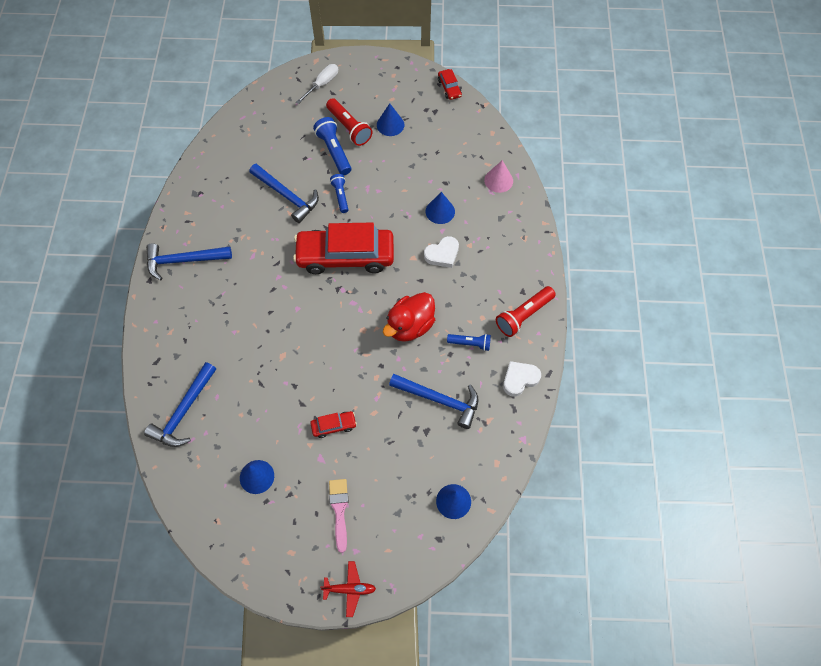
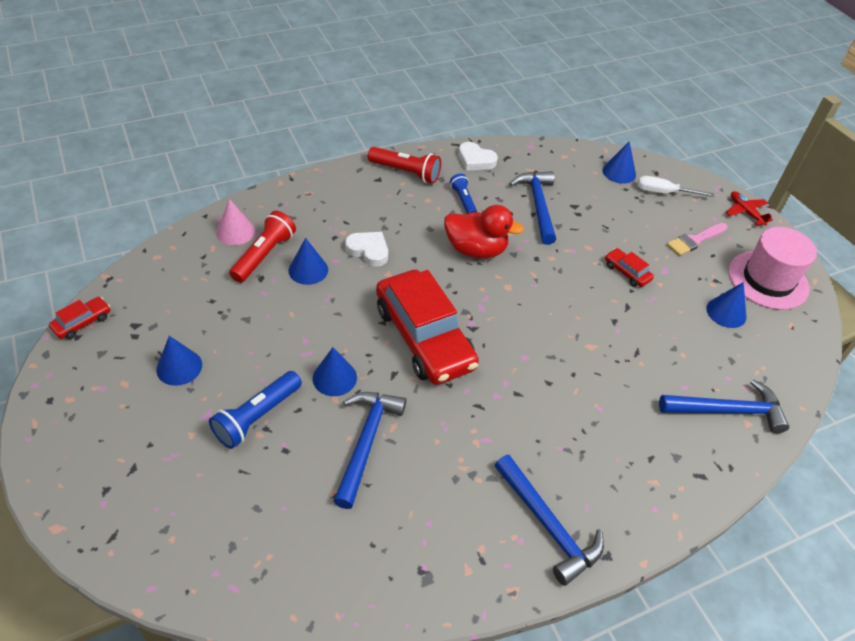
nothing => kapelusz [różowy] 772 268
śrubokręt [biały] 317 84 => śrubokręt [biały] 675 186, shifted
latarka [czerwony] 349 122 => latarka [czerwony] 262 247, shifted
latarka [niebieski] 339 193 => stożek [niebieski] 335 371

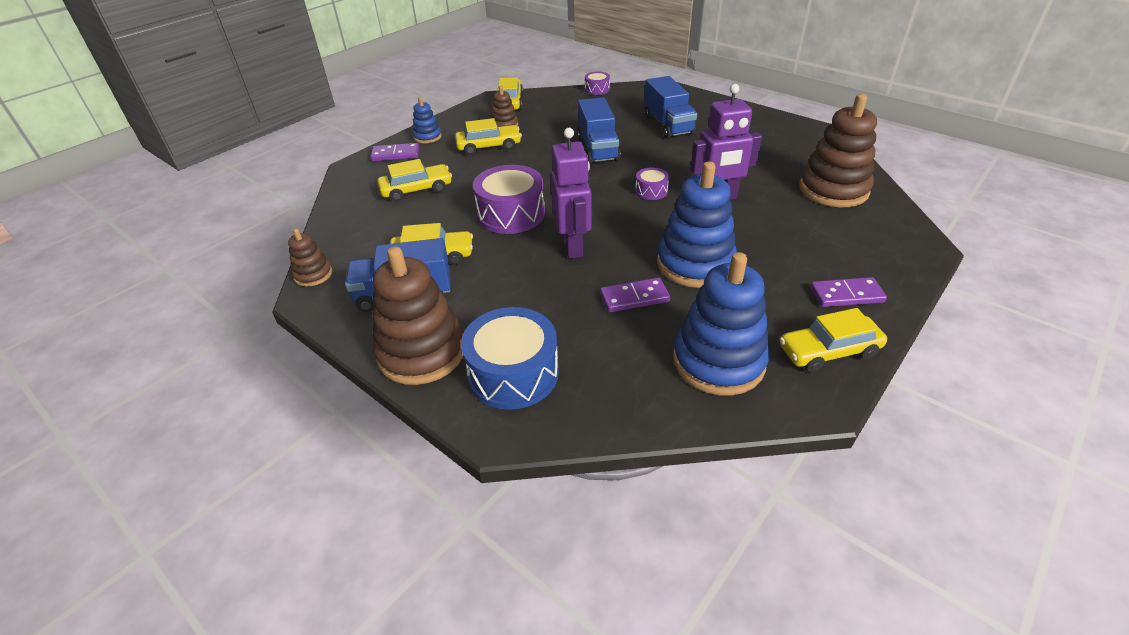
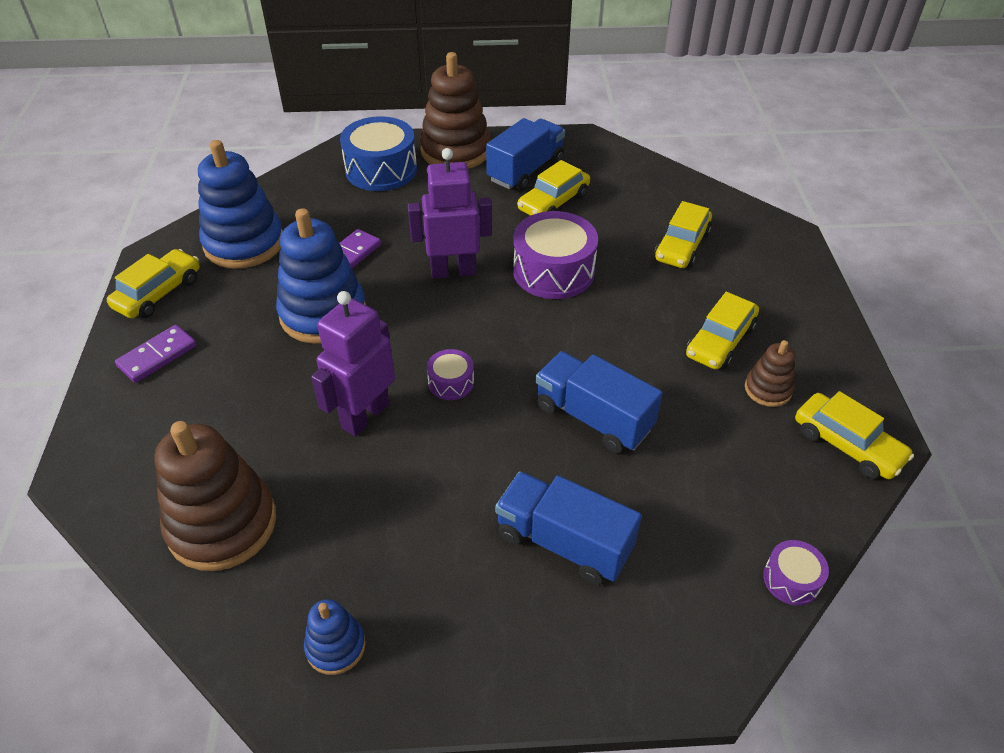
zabawka nakładanka [brązowy] 310 257 => nothing
kostka domina [fioletowy] 395 152 => nothing
zabawka nakładanka [niebieski] 427 120 => zabawka nakładanka [niebieski] 335 637, shifted
robot [fioletowy] 570 193 => robot [fioletowy] 450 213, 135 degrees clockwise

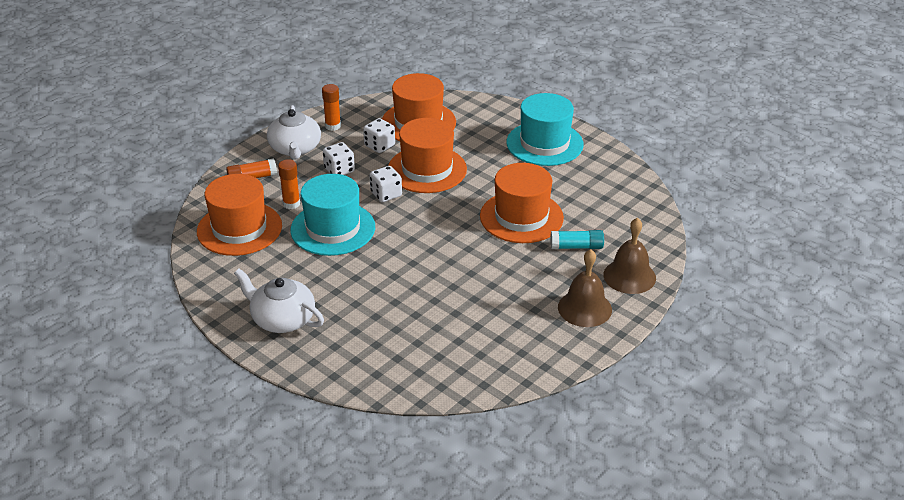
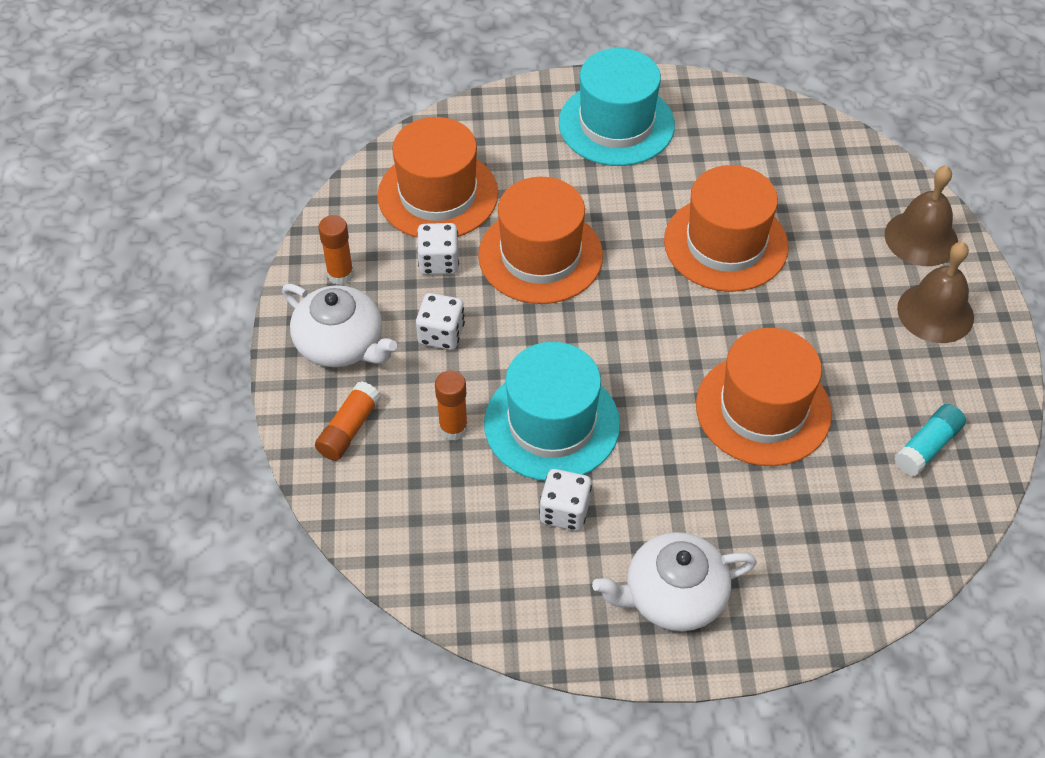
kapelusz [pomarańczowy] 239 215 => kapelusz [pomarańczowy] 764 397, shifted
kostka do gry [biały] 385 184 => kostka do gry [biały] 565 500, shifted
klej w sztyfcie [turkusowy] 577 239 => klej w sztyfcie [turkusowy] 930 440, shifted

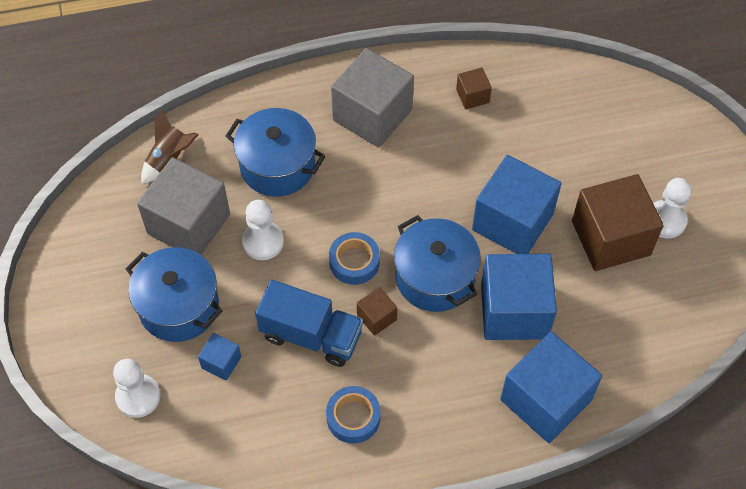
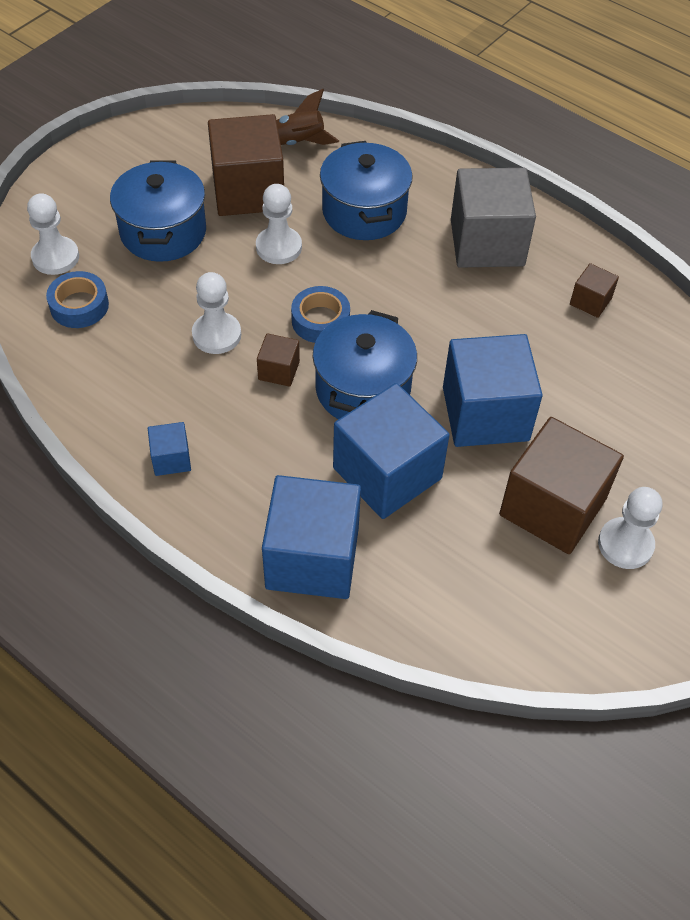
sześcian [niebieski] 219 357 => sześcian [niebieski] 169 449, shifted
taśma klejąca [niebieski] 353 415 => taśma klejąca [niebieski] 77 299, shifted
ciężarówka [niebieski] 309 323 => pionek [biały] 216 313
sześcian [szary] 183 206 => sześcian [brązowy] 246 165

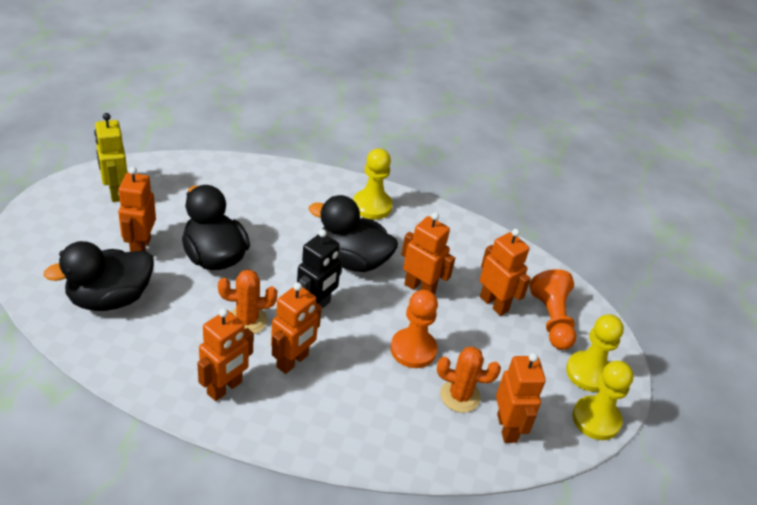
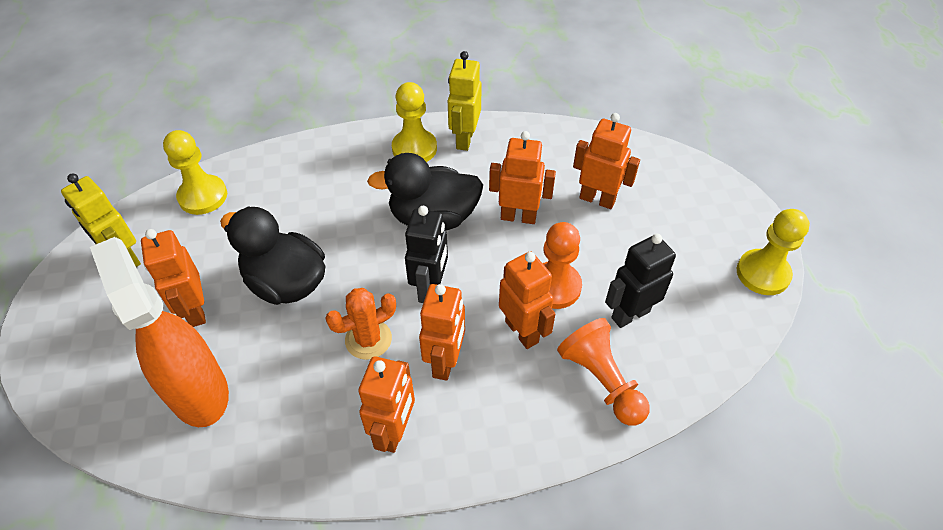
nothing => robot [żółty] 465 101
robot [pomarańczowy] 521 398 => robot [pomarańczowy] 527 300, shifted
pionek [pomarańczowy] 552 309 => pionek [pomarańczowy] 603 372, shifted
pionek [żółty] 595 353 => pionek [żółty] 195 172, shifted
kaczka [czarny] 98 276 => spryskiwacz [pomarańczowy] 159 332
kaktus [pomarańczowy] 469 380 => robot [czarny] 640 281

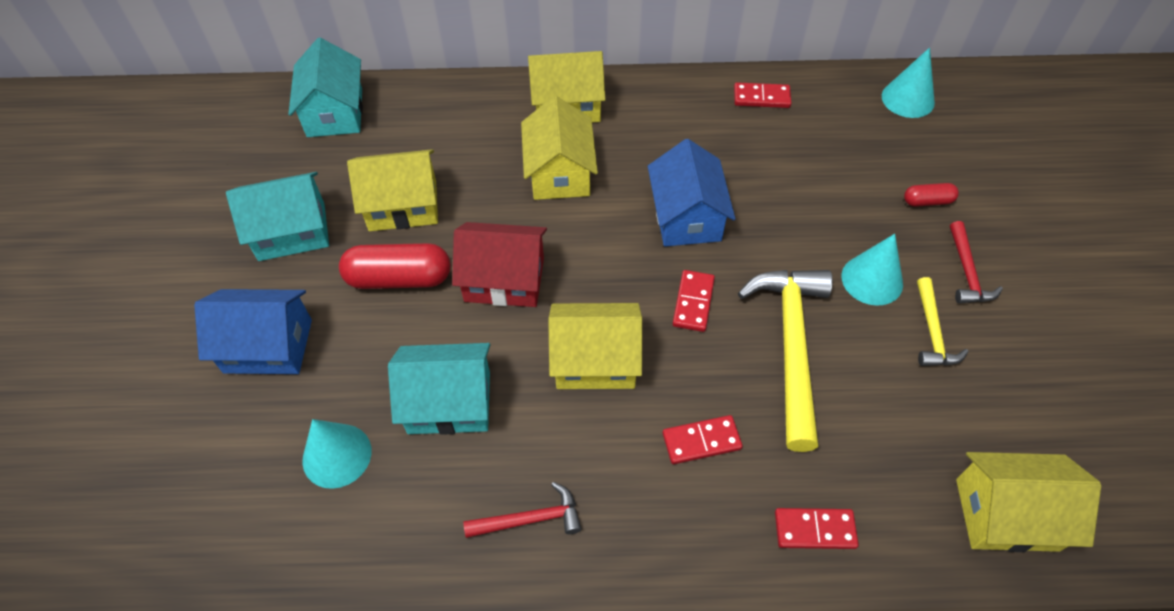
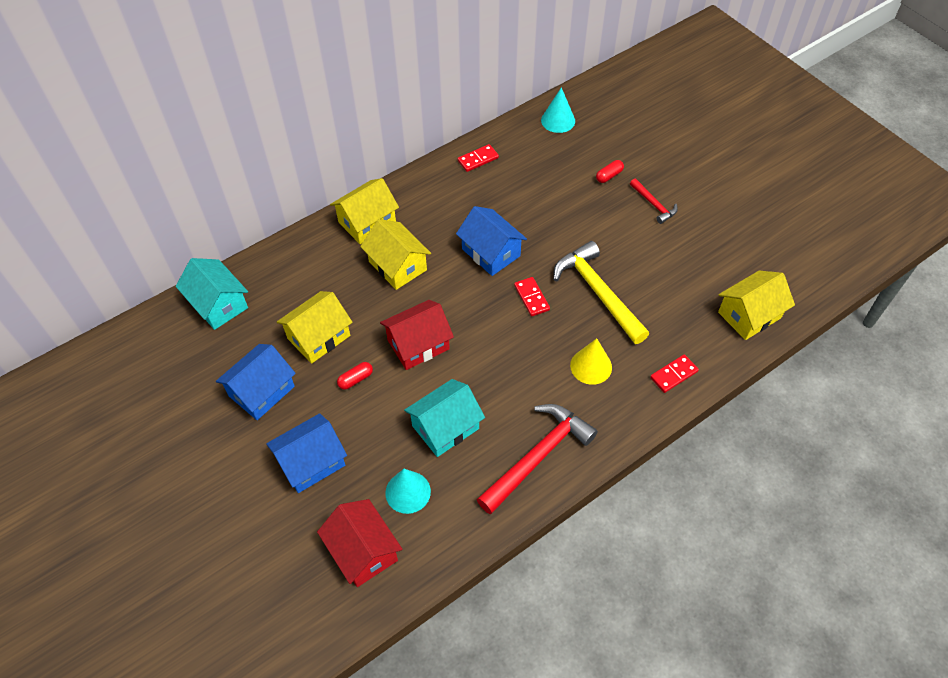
domek [żółty] 595 346 => nothing
stożek [turkusowy] 872 270 => nothing
młotek [żółty] 943 321 => nothing
nothing => domek [czerwony] 359 543
kostka domina [czerwony] 703 439 => stożek [żółty] 591 361
domek [turkusowy] 277 216 => domek [niebieski] 256 382
kapsułka [czerwony] 394 266 => kapsułka [czerwony] 355 376, x0.52
młotek [czerwony] 522 510 => młotek [czerwony] 537 459, x1.96

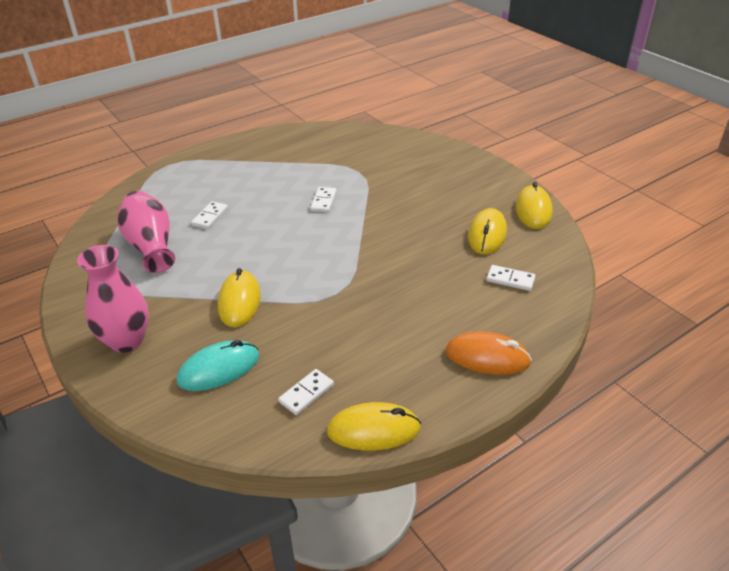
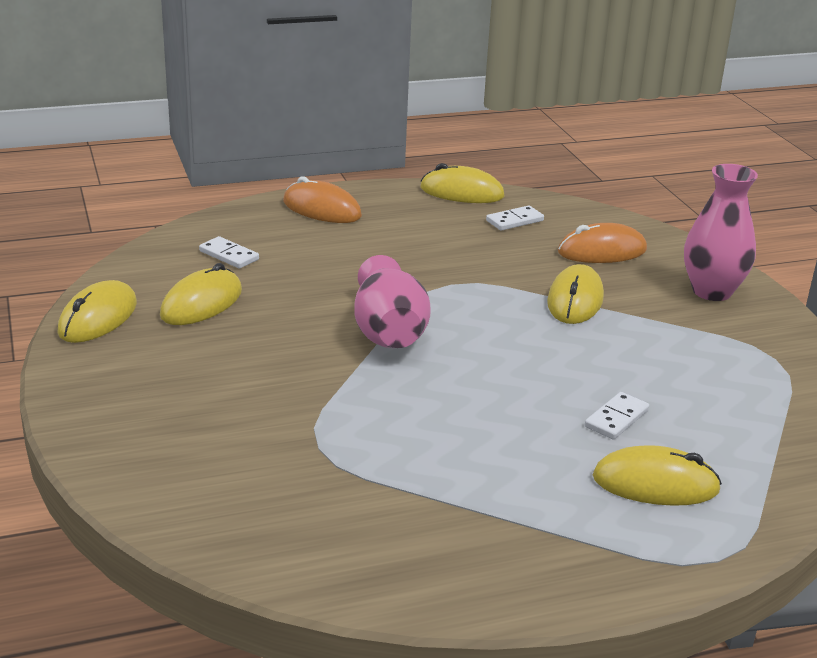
kostka domina [biały] 323 200 => nothing
nothing => myszka [żółty] 657 475
wazon [różowy] 146 232 => wazon [różowy] 392 301, shifted
myszka [turkusowy] 218 365 => myszka [pomarańczowy] 602 243

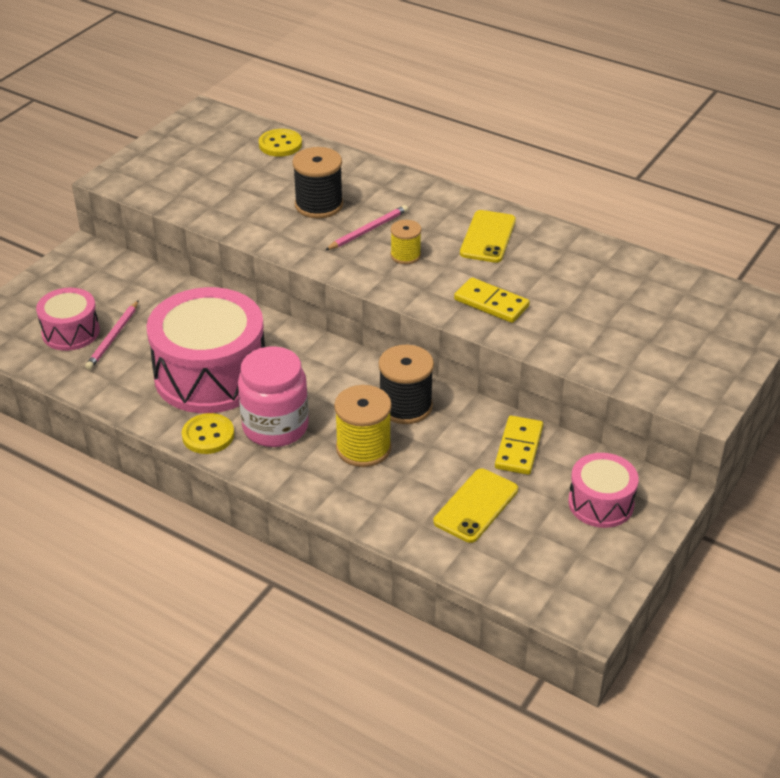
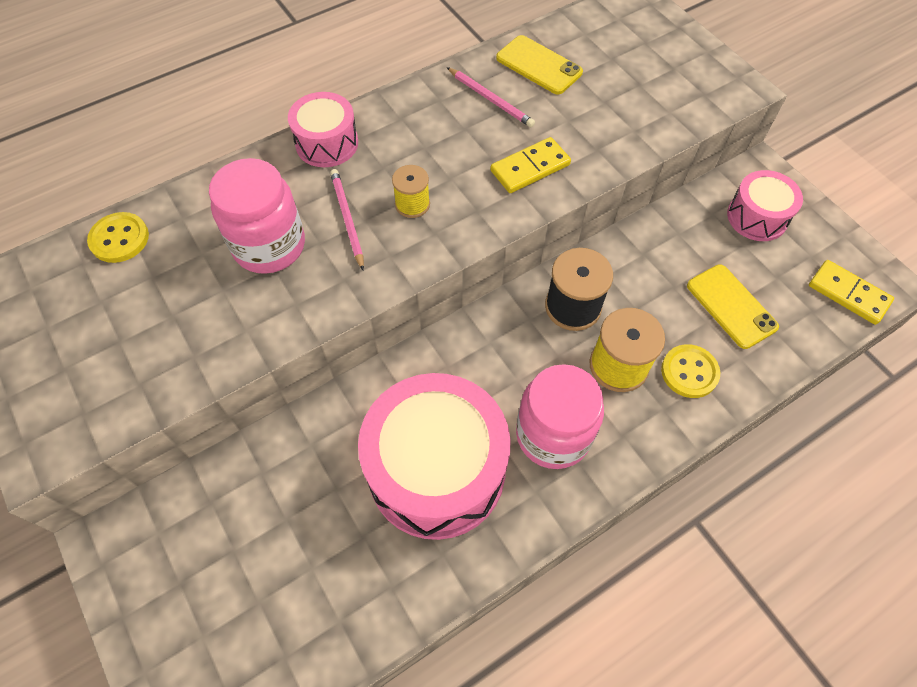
bęben [różowy] 68 319 => bęben [różowy] 323 129, shifted
ołówek [różowy] 112 335 => ołówek [różowy] 491 97, shifted
guzik [żółty] 208 433 => guzik [żółty] 690 371, shifted
telefon [żółty] 488 236 => telefon [żółty] 539 65, shifted
kostka domina [żółty] 519 445 => kostka domina [żółty] 851 292, shifted
szpulka [czarny] 317 183 => słoik [różowy] 257 216

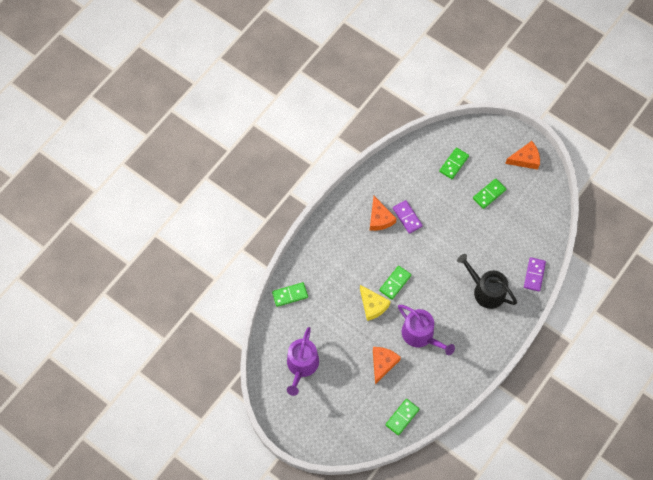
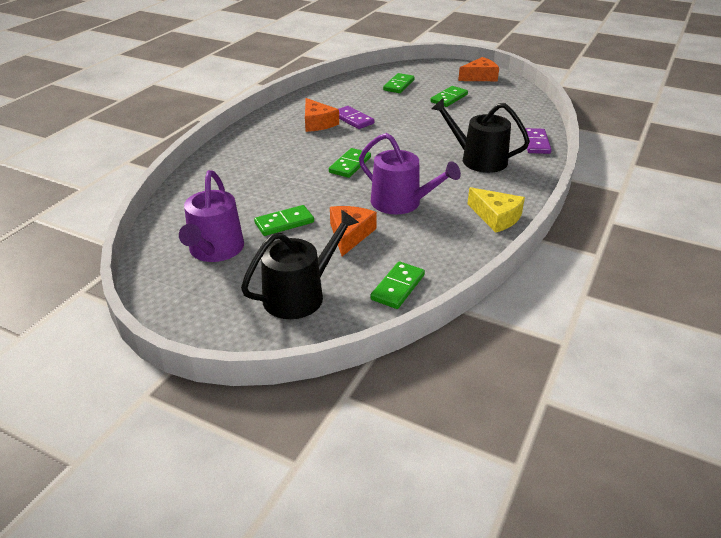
nothing => konewka [czarny] 300 264
kostka domina [zielony] 290 294 => kostka domina [zielony] 284 220, shifted
ser [żółty] 375 303 => ser [żółty] 496 210, shifted

